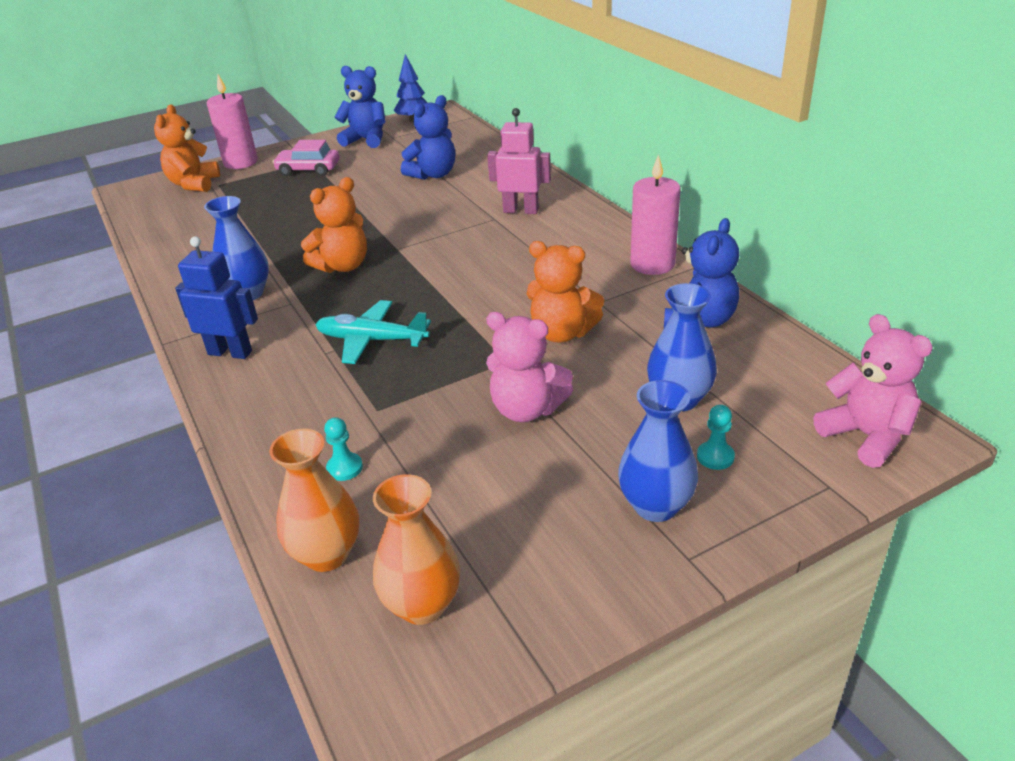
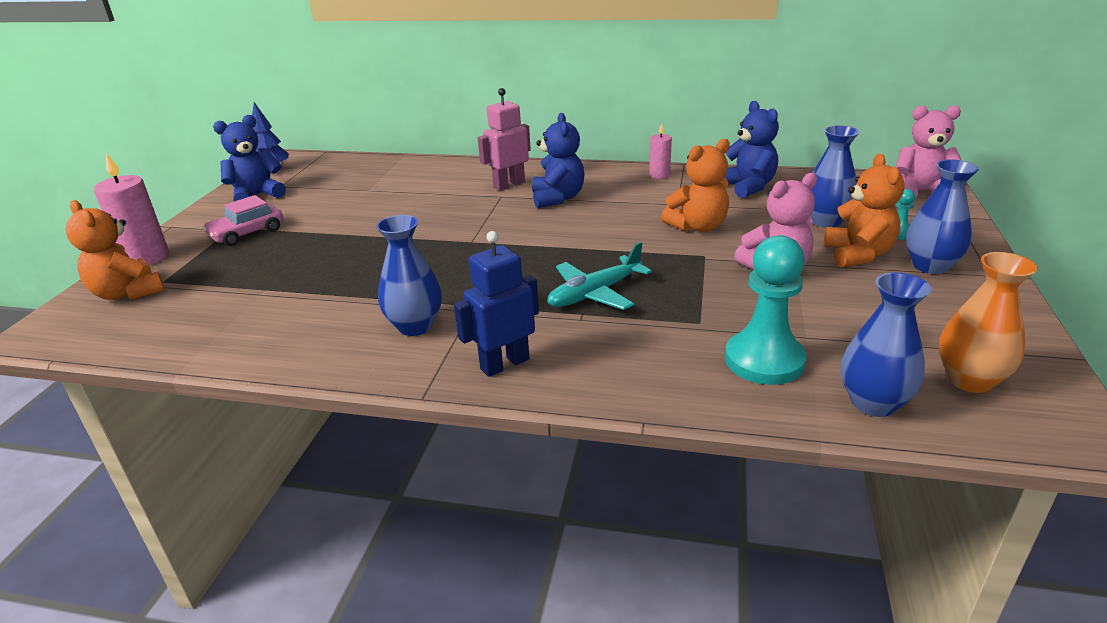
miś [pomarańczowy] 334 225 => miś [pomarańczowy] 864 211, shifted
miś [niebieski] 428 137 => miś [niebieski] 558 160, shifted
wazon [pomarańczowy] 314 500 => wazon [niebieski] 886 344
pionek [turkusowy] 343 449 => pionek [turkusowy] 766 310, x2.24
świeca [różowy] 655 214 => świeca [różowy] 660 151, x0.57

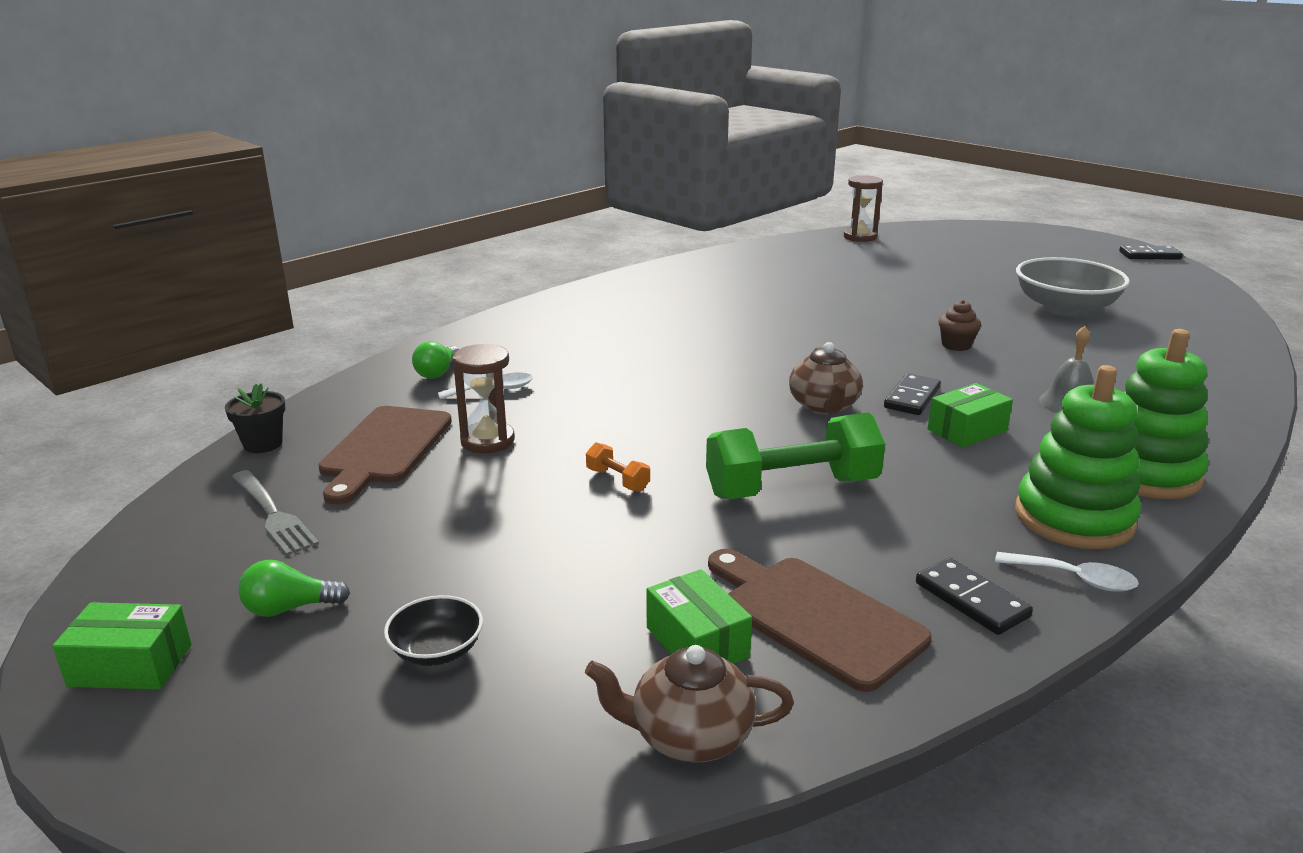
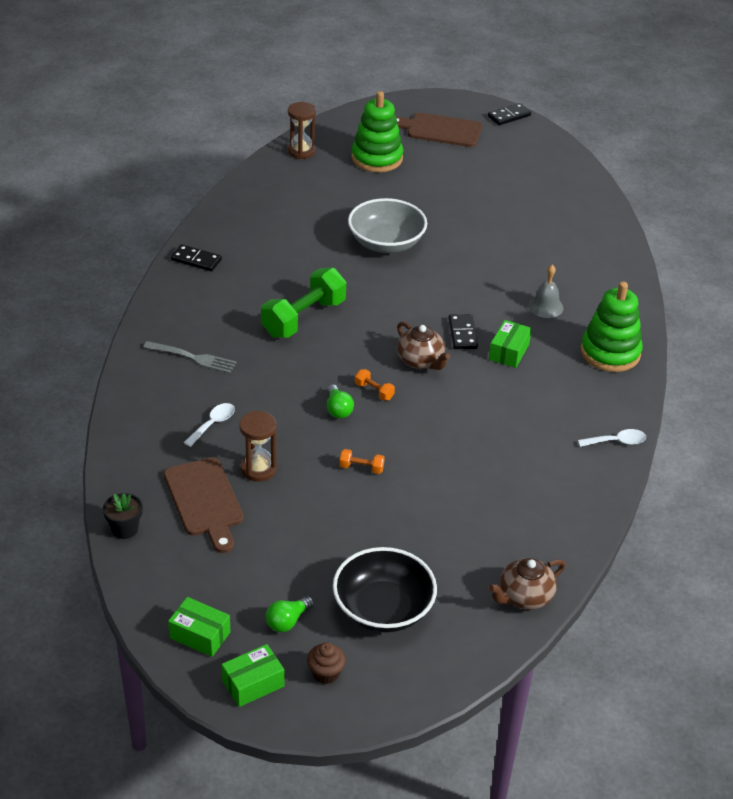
nothing => hantel [pomarańczowy] 375 385
widelec [szary] 275 513 => widelec [szary] 190 357, shifted
żarówka [zielony] 435 360 => żarówka [zielony] 340 401, shifted
pudełko [zielony] 699 616 => pudełko [zielony] 199 627, shifted
hantel [zielony] 795 455 => hantel [zielony] 303 303, shifted
deska do krojenia [brązowy] 820 620 => deska do krojenia [brązowy] 439 130, shifted
kostka domina [czarny] 974 596 => kostka domina [czarny] 196 257, shifted
muffinka [brązowy] 960 325 => muffinka [brązowy] 326 663, shifted
zabawka nakładanka [zielony] 1078 457 => zabawka nakładanka [zielony] 377 131, shifted
miska [szary] 1073 286 => miska [szary] 387 225, shifted
miska [czarny] 433 630 => miska [czarny] 385 590, x2.04

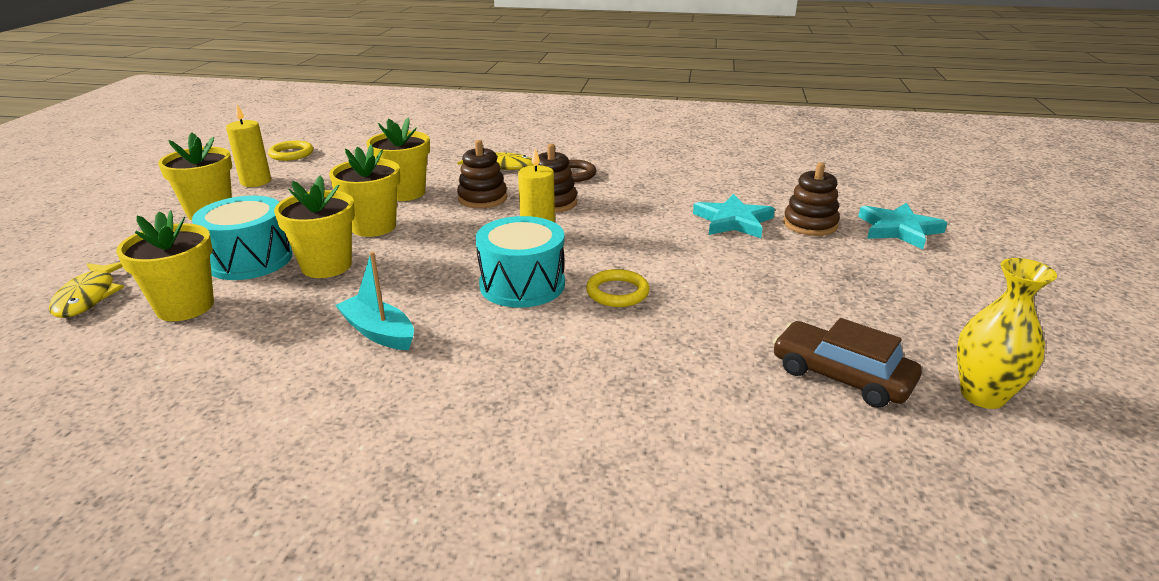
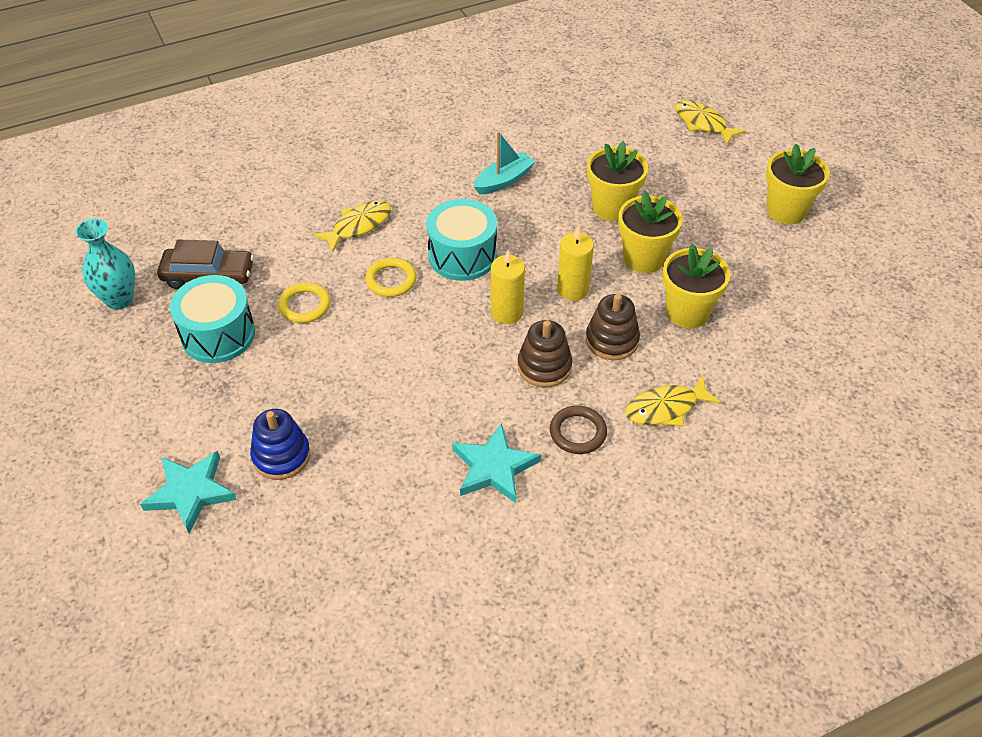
doniczka [żółty] 165 265 => nothing
nothing => ryba [żółty] 352 226
bęben [turkusowy] 242 238 => bęben [turkusowy] 212 319, shifted
świeca [żółty] 248 145 => świeca [żółty] 575 263, shifted
pierścień [żółty] 290 151 => pierścień [żółty] 304 302, shifted
gwiazda [turkusowy] 734 216 => gwiazda [turkusowy] 496 463, shifted
zabawka nakładanka [brązowy] 811 199 => zabawka nakładanka [niebieski] 280 444
wazon [żółty] 1007 333 => wazon [turkusowy] 105 263
łódka [turkusowy] 374 301 => łódka [turkusowy] 505 163, 45 degrees counterclockwise

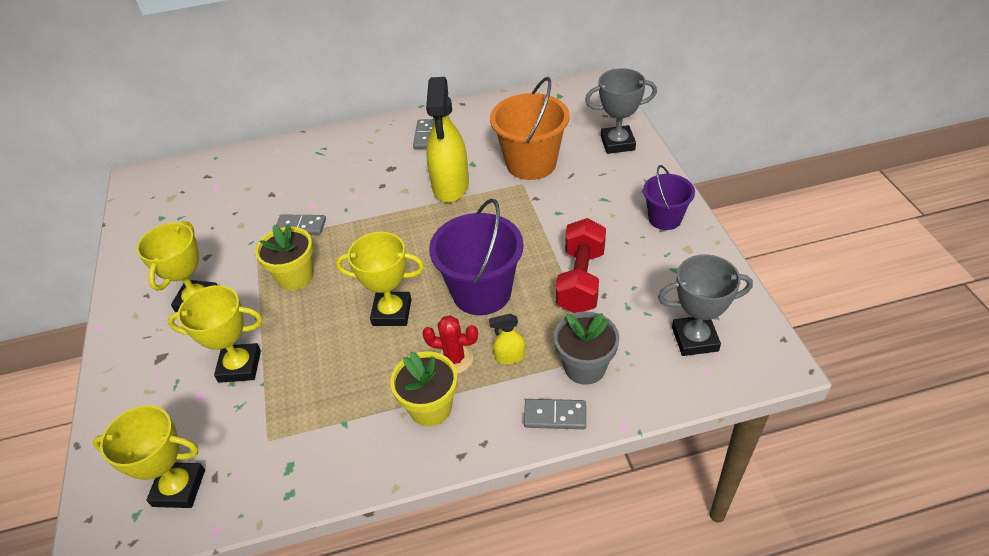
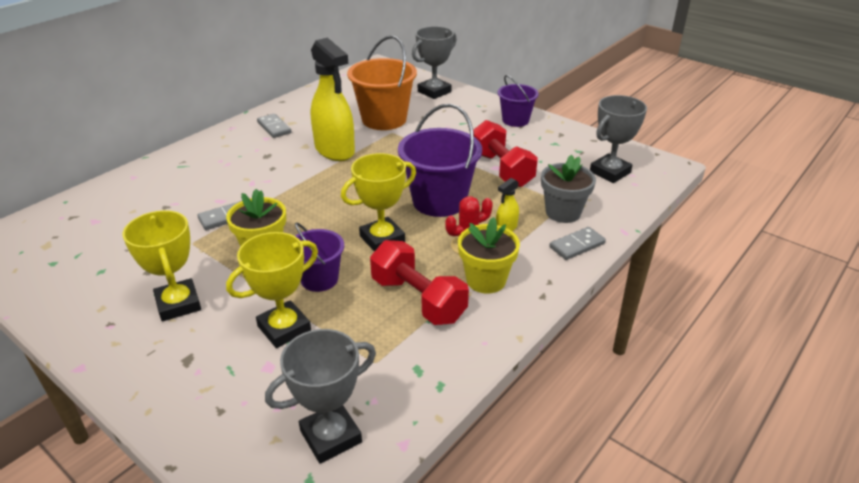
nothing => wiadro [fioletowy] 319 257
nothing => hantel [czerwony] 419 282
puchar [żółty] 149 456 => puchar [szary] 320 396

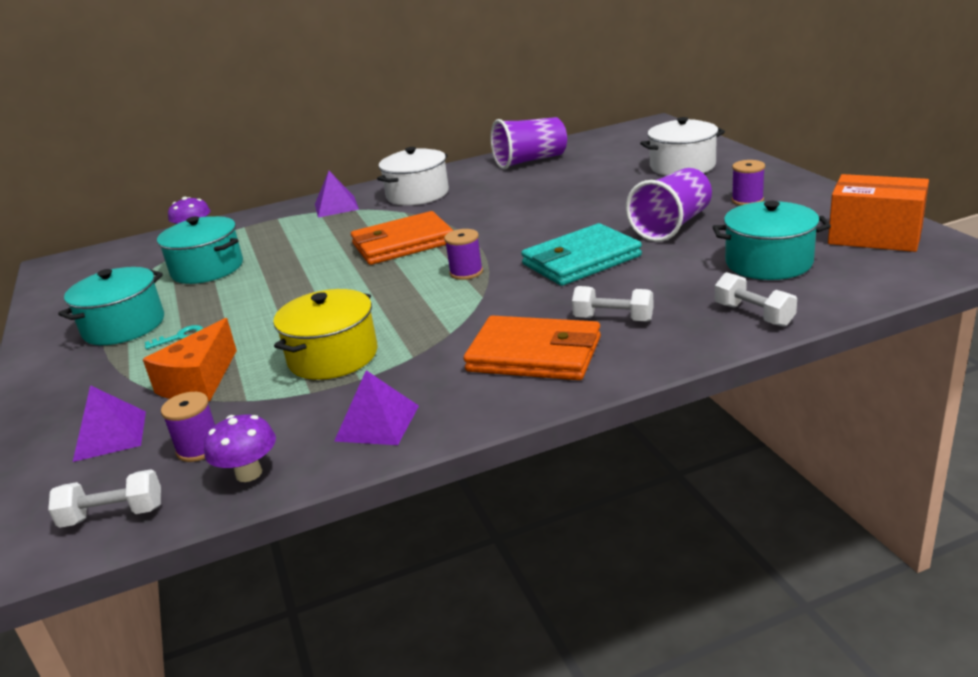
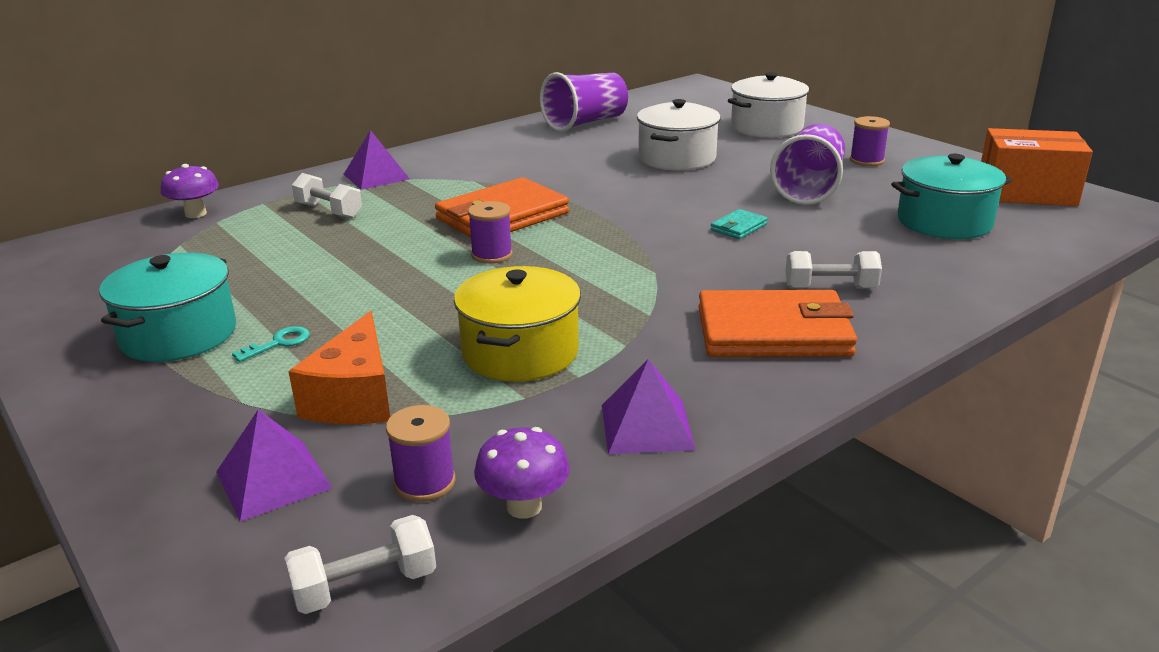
garnek [turkusowy] 200 250 => nothing
garnek [biały] 413 176 => garnek [biały] 679 135, shifted
szpulka [fioletowy] 463 254 => szpulka [fioletowy] 490 232, shifted
hantel [biały] 756 299 => hantel [biały] 327 195, shifted
portfel [turkusowy] 581 254 => portfel [turkusowy] 739 224, x0.43

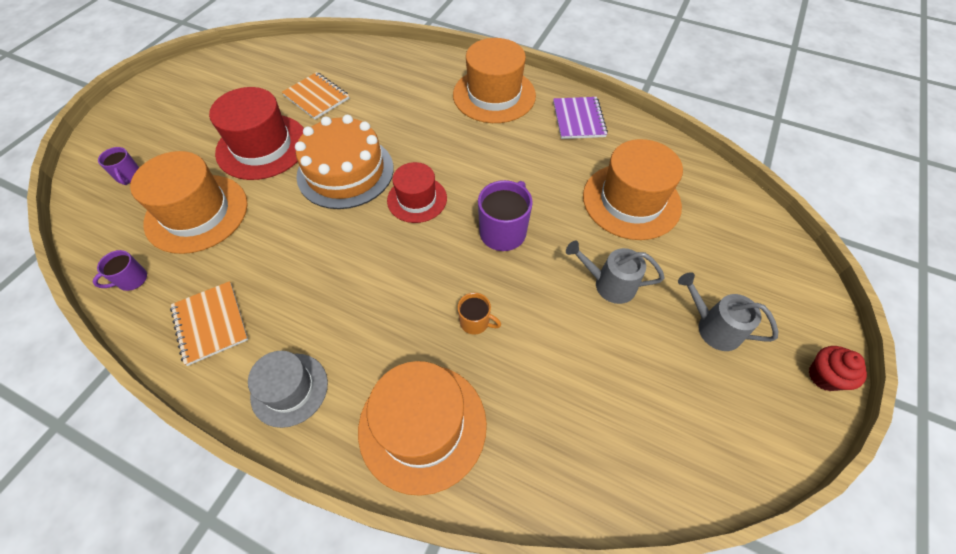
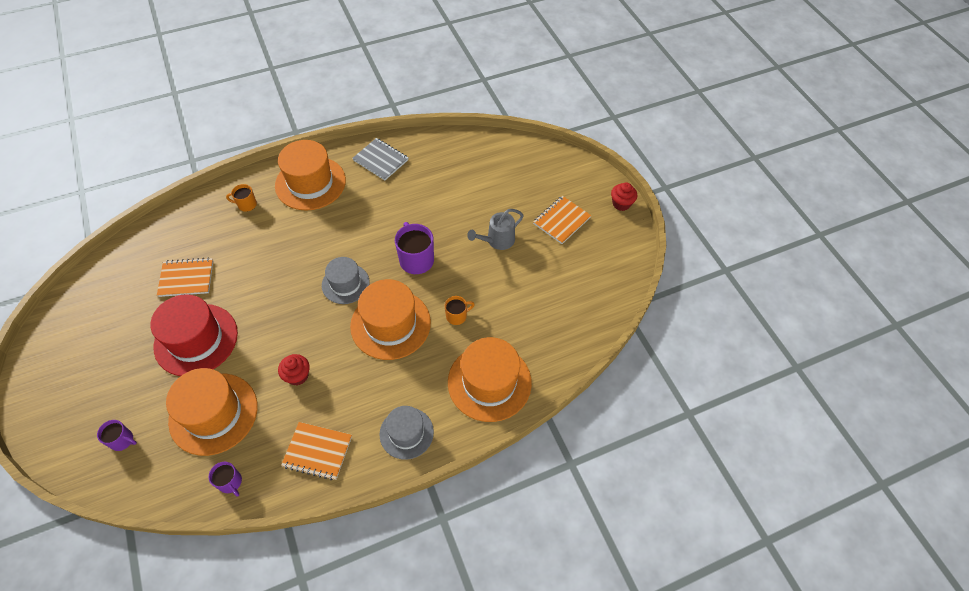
tort [pomarańczowy] 344 162 => nothing
nothing => kubek [pomarańczowy] 241 198
nothing => muffinka [czerwony] 294 369
kapelusz [pomarańczowy] 633 189 => kapelusz [pomarańczowy] 390 319, shifted
konewka [szary] 728 311 => zeszyt [pomarańczowy] 562 220
kapelusz [czerwony] 417 192 => kapelusz [szary] 346 280
zeszyt [fioletowy] 580 118 => zeszyt [szary] 380 159
kubek [fioletowy] 120 270 => kubek [fioletowy] 225 479, 45 degrees counterclockwise

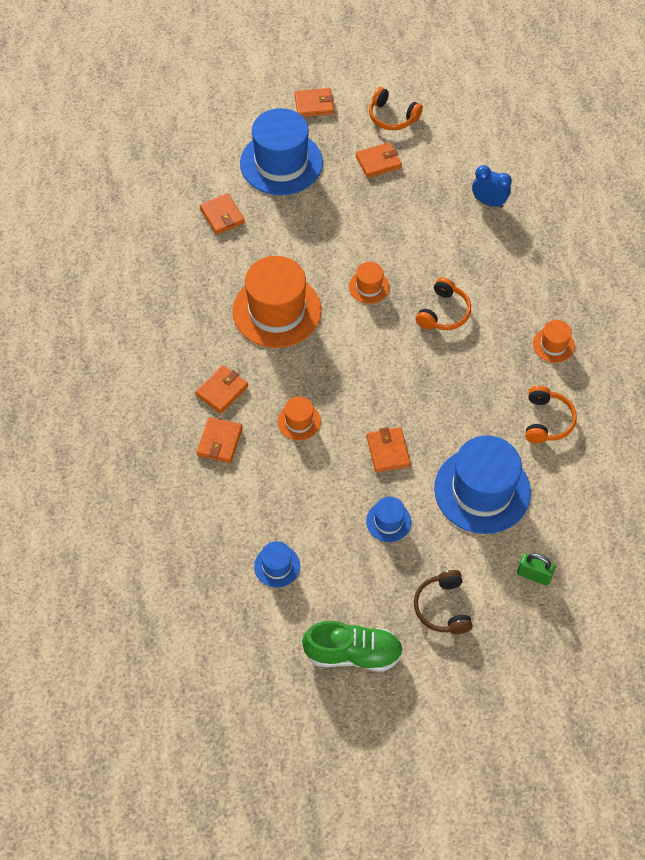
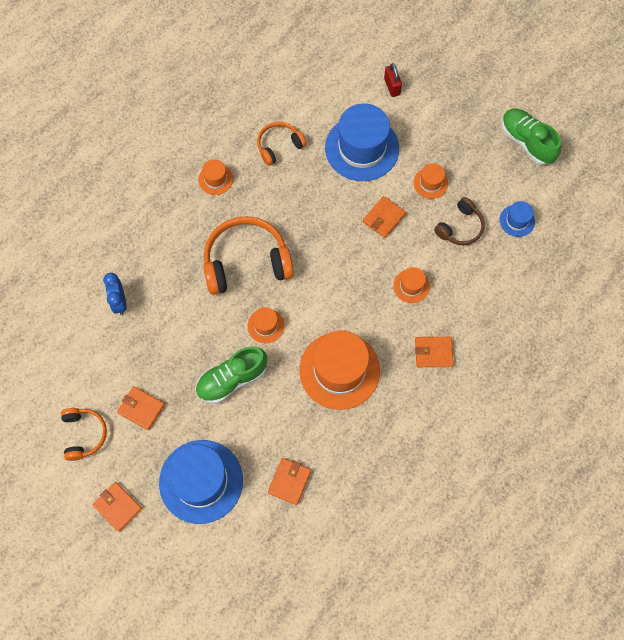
portfel [pomarańczowy] 220 440 => nothing
nothing => but [zielony] 231 375
słuchawki [brązowy] 443 602 => słuchawki [brązowy] 459 221, shifted
kapelusz [niebieski] 388 519 => kapelusz [pomarańczowy] 430 181
kłódka [zielony] 536 569 => kłódka [czerwony] 393 80
słuchawki [pomarańczowy] 443 303 => słuchawki [pomarańczowy] 248 255, x1.81

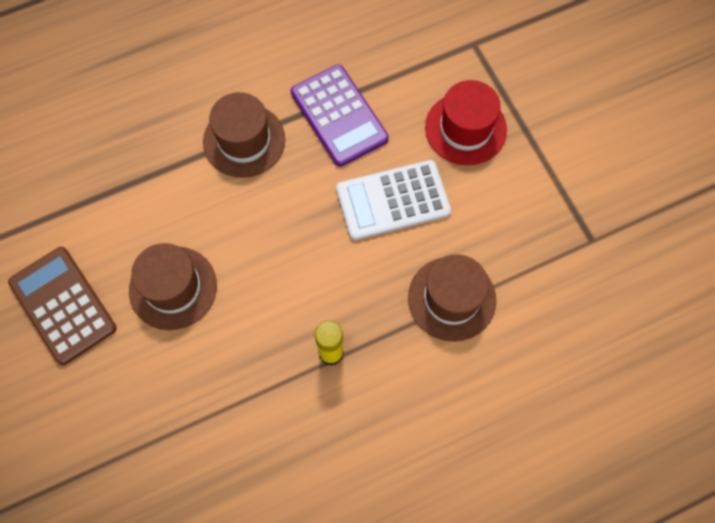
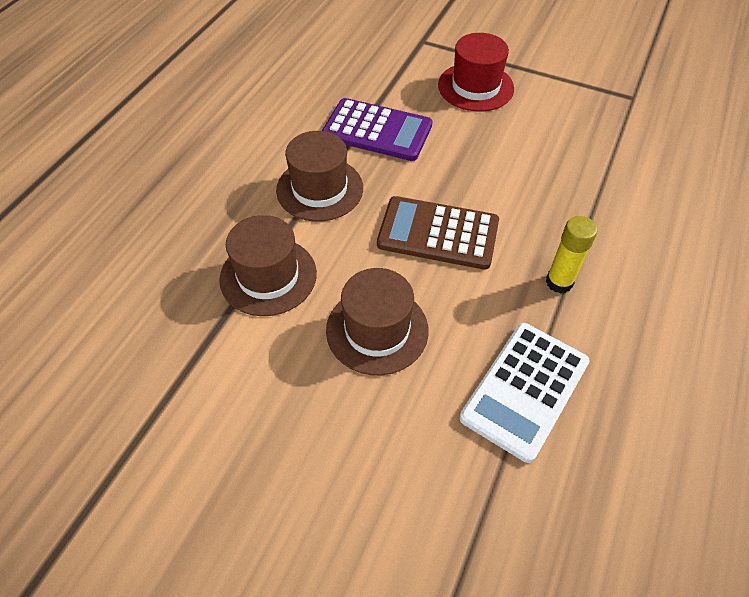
kalkulator [brązowy] 62 306 => kalkulator [brązowy] 438 233, shifted
kalkulator [biały] 393 200 => kalkulator [biały] 524 393, shifted
kapelusz [brązowy] 452 298 => kapelusz [brązowy] 268 265, shifted

